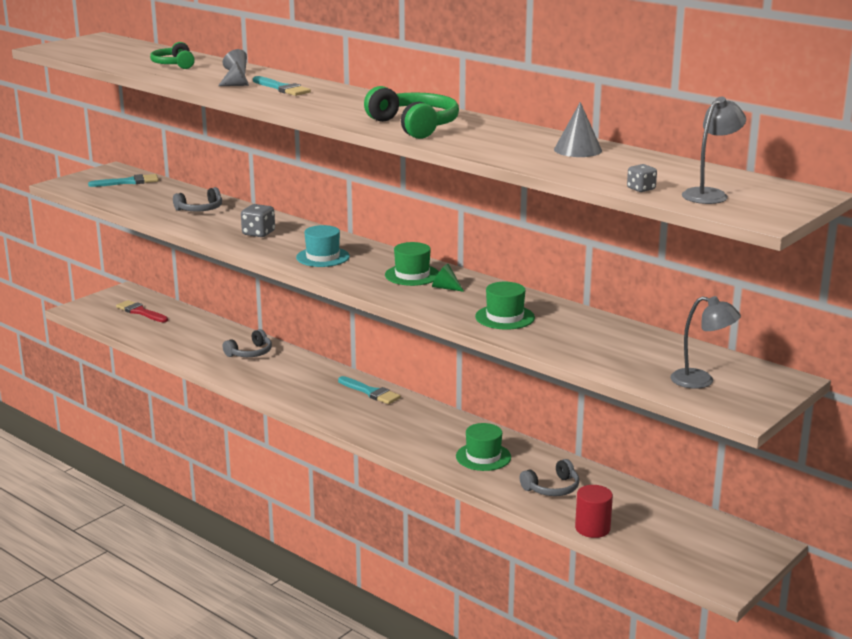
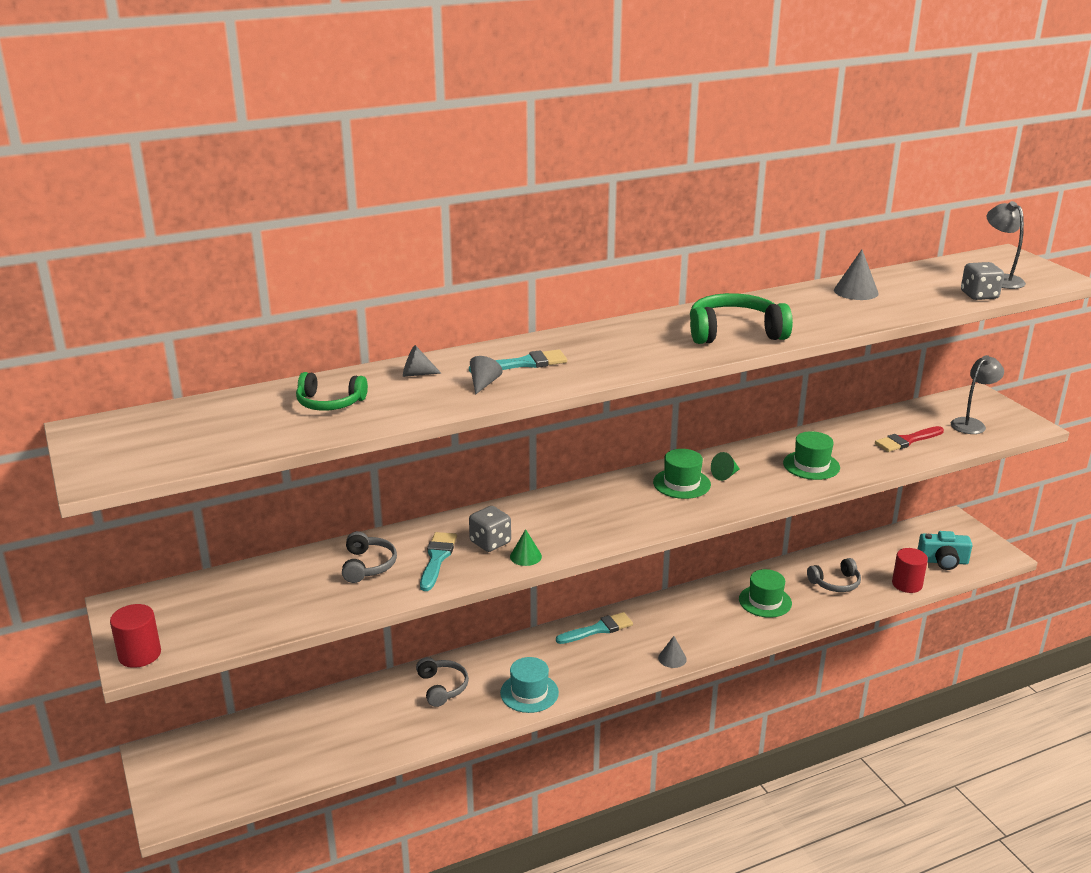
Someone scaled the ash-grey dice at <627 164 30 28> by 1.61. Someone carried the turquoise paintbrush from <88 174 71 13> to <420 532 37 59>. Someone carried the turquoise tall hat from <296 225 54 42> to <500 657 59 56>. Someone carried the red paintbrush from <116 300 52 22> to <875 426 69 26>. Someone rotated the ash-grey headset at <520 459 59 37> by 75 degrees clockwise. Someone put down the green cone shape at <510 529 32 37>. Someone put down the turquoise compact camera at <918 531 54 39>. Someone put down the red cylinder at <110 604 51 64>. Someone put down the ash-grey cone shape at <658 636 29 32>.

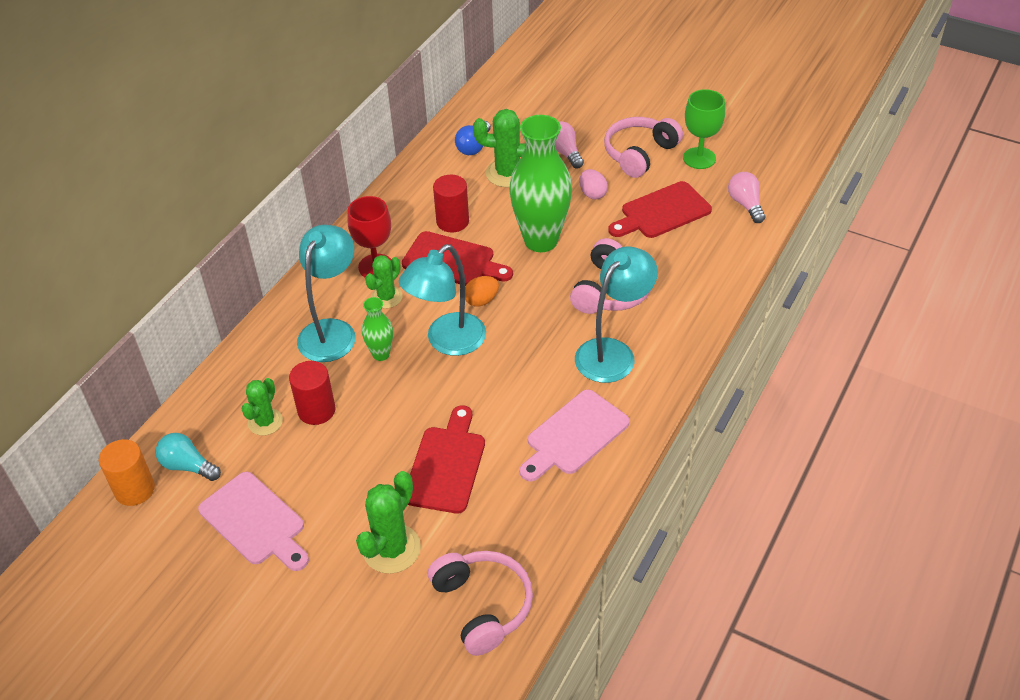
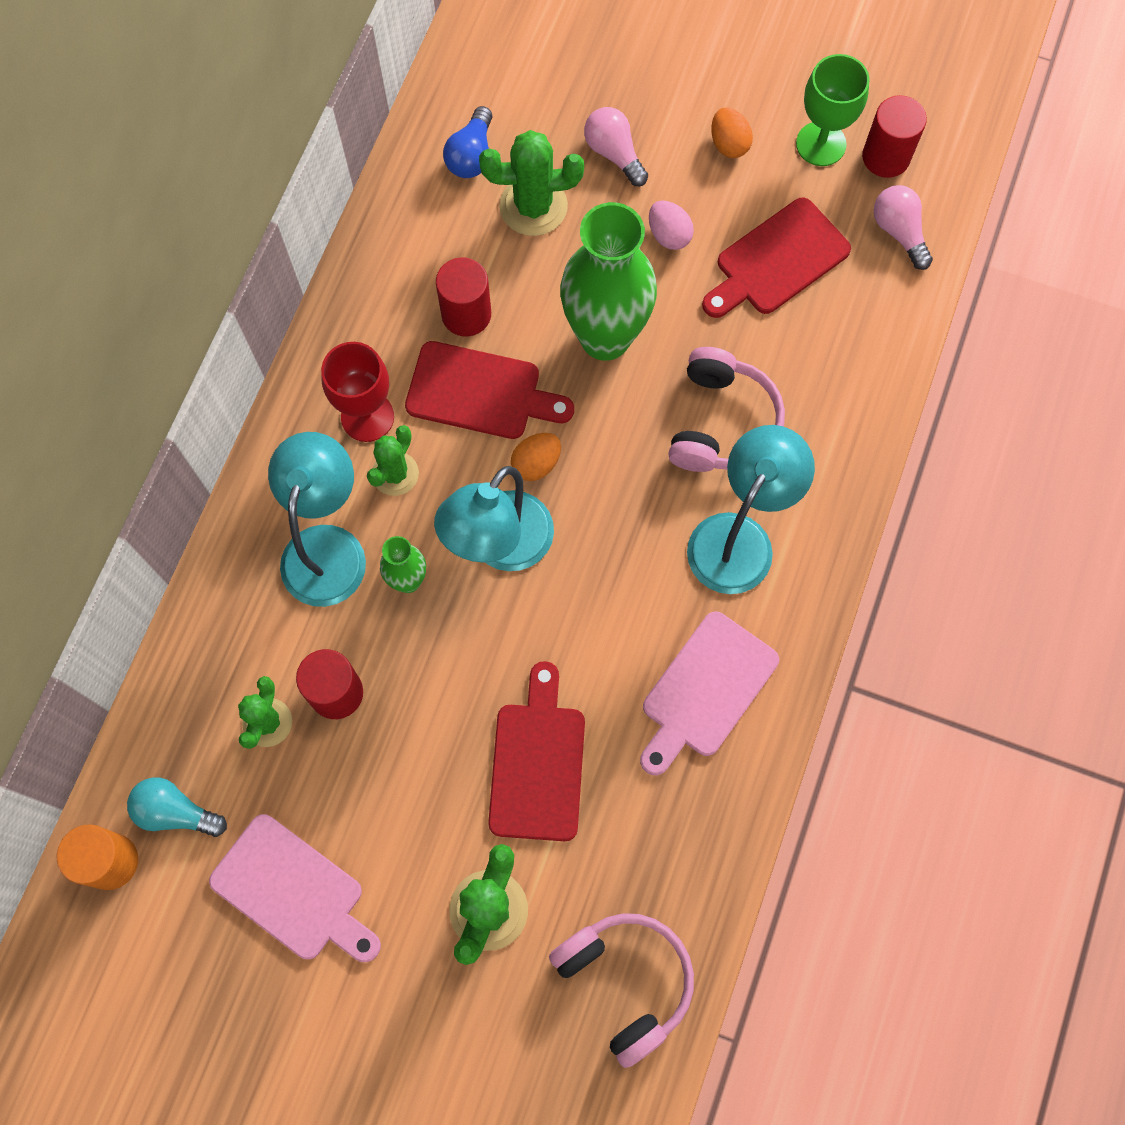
Someone swapped the rose-pink headset at <604 117 79 61> for the bright orange egg at <711 107 42 51>. Someone put down the red cylinder at <862 95 65 83>.

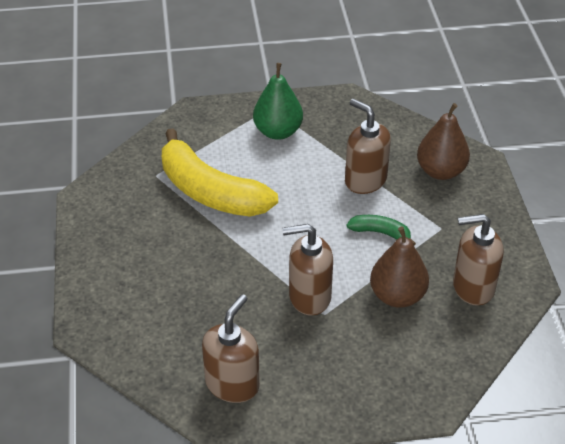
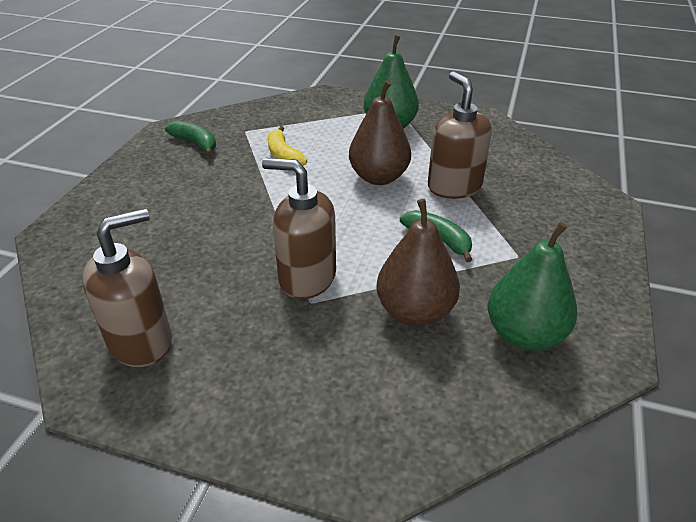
Someone carried the brown toy pear from <417 103 53 77> to <349 80 62 105>. Someone scaled the yellow banana fruit at <162 128 116 89> by 0.45. Someone swapped the brown soap pump at <453 214 51 92> for the green toy pear at <488 222 89 128>. Someone put down the green banana fruit at <165 120 51 36>.

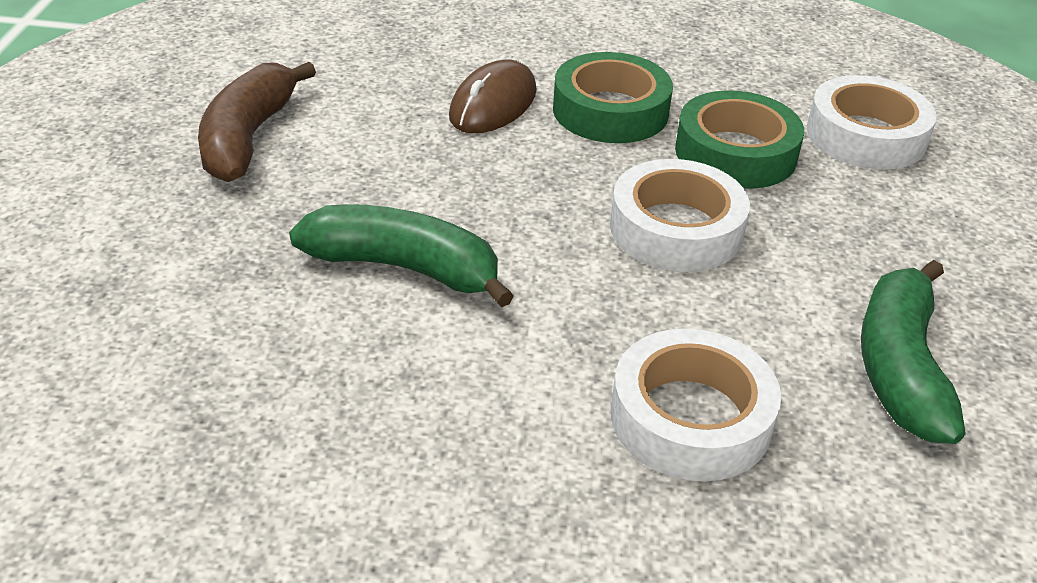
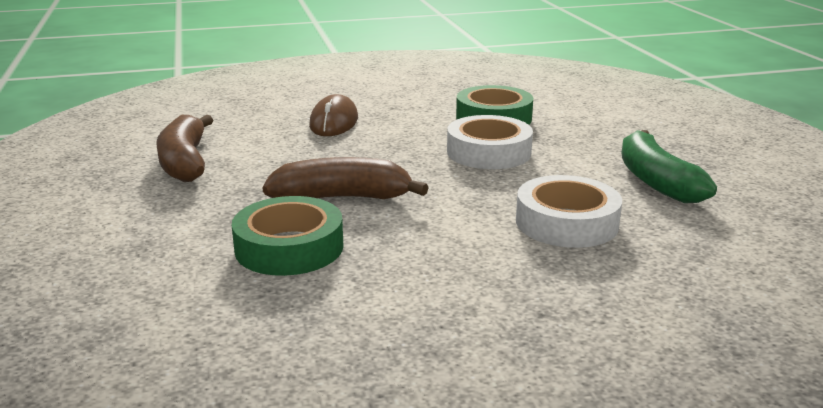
Someone carried the green tape from <553 52 120 91> to <232 196 112 80>. Someone took away the snow-white tape at <807 75 130 95>. Someone repainted the green banana fruit at <289 204 225 104>, which became the brown banana fruit at <262 157 167 42>.

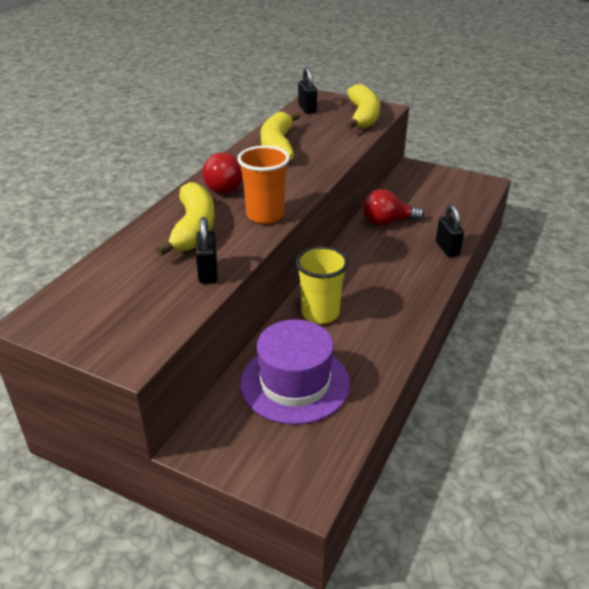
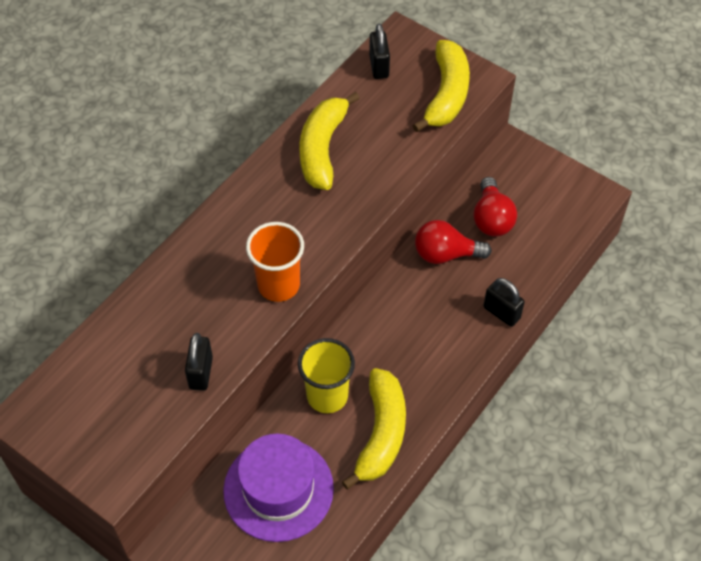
Someone carried the red bulb from <202 152 41 42> to <473 177 44 60>. Someone carried the yellow banana fruit from <156 182 59 74> to <342 368 64 121>. Someone rotated the jet-black padlock at <436 205 28 52> by 45 degrees counterclockwise.

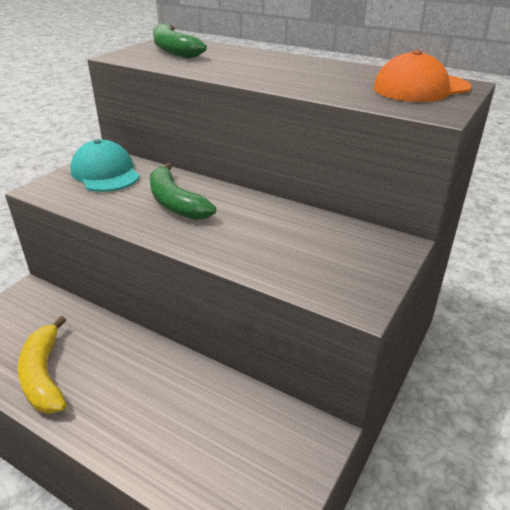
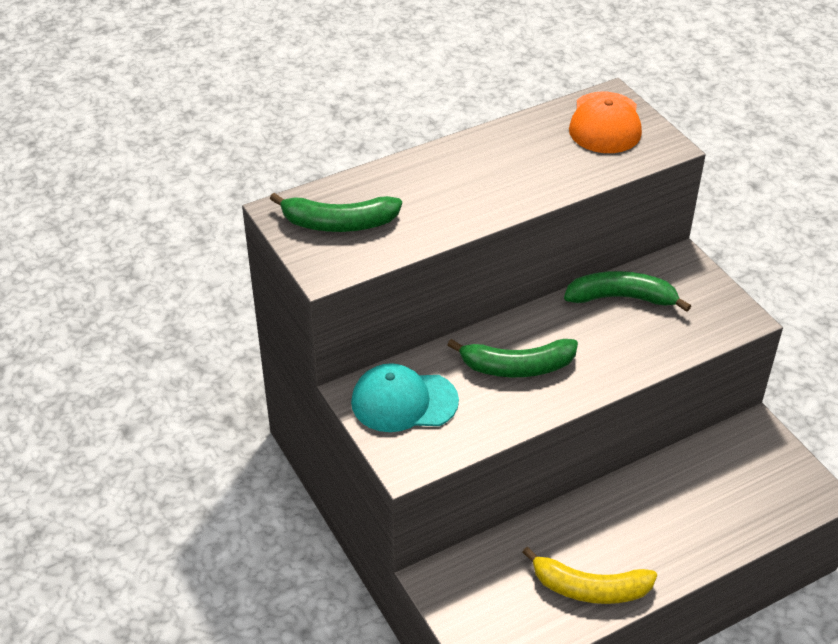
Someone put down the green banana fruit at <564 271 127 41>.

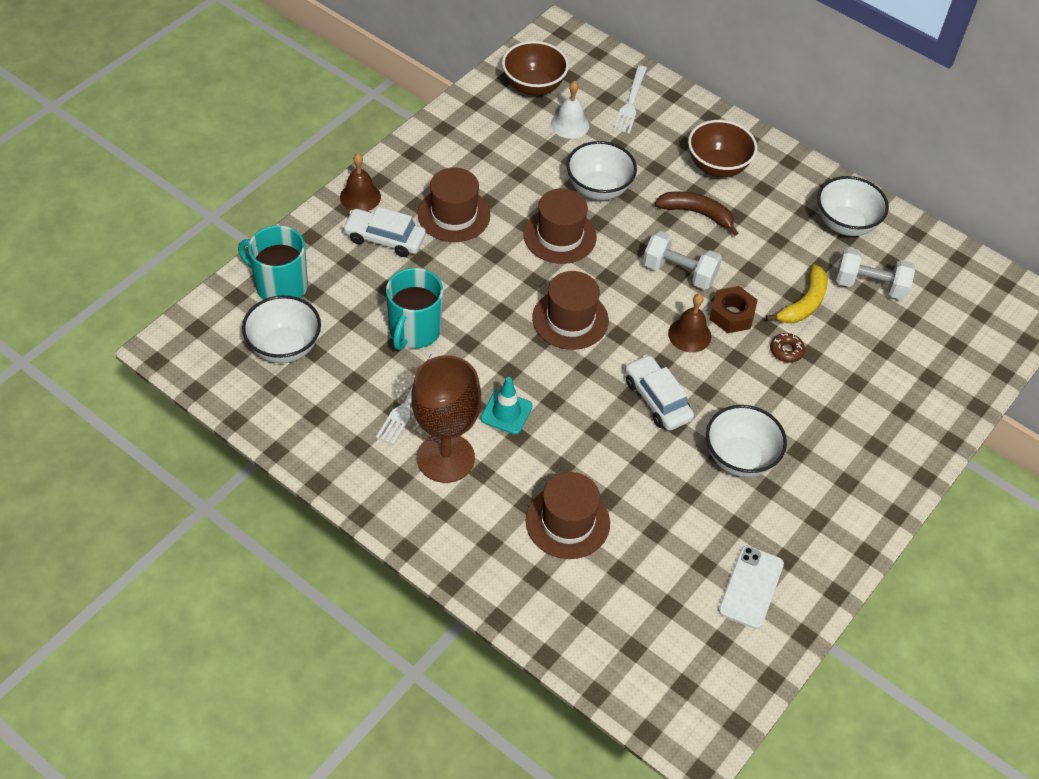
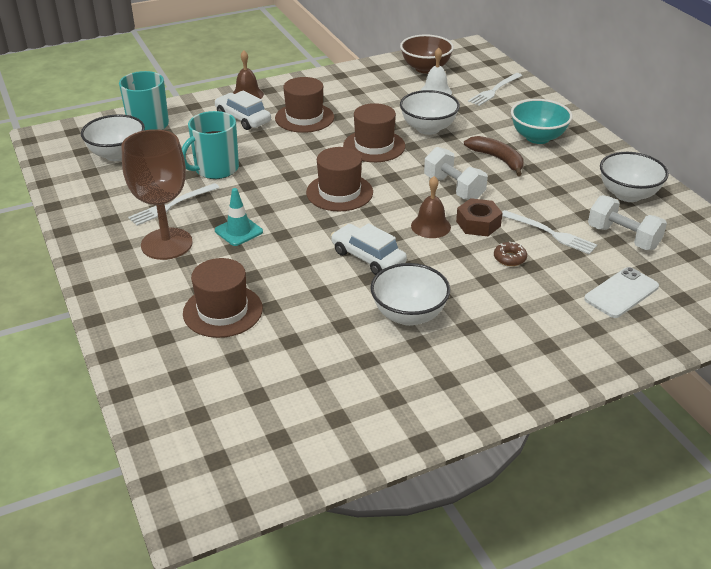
Someone repainted the brown serving bowl at <688 120 69 57>, which became the turquoise serving bowl at <511 99 61 45>. Someone swapped the yellow banana fruit at <766 264 62 59> for the snow-white fork at <502 210 95 44>. Someone rotated the snow-white car at <625 354 69 77> by 45 degrees counterclockwise. Someone carried the snow-white phone from <718 546 66 83> to <584 267 75 51>.

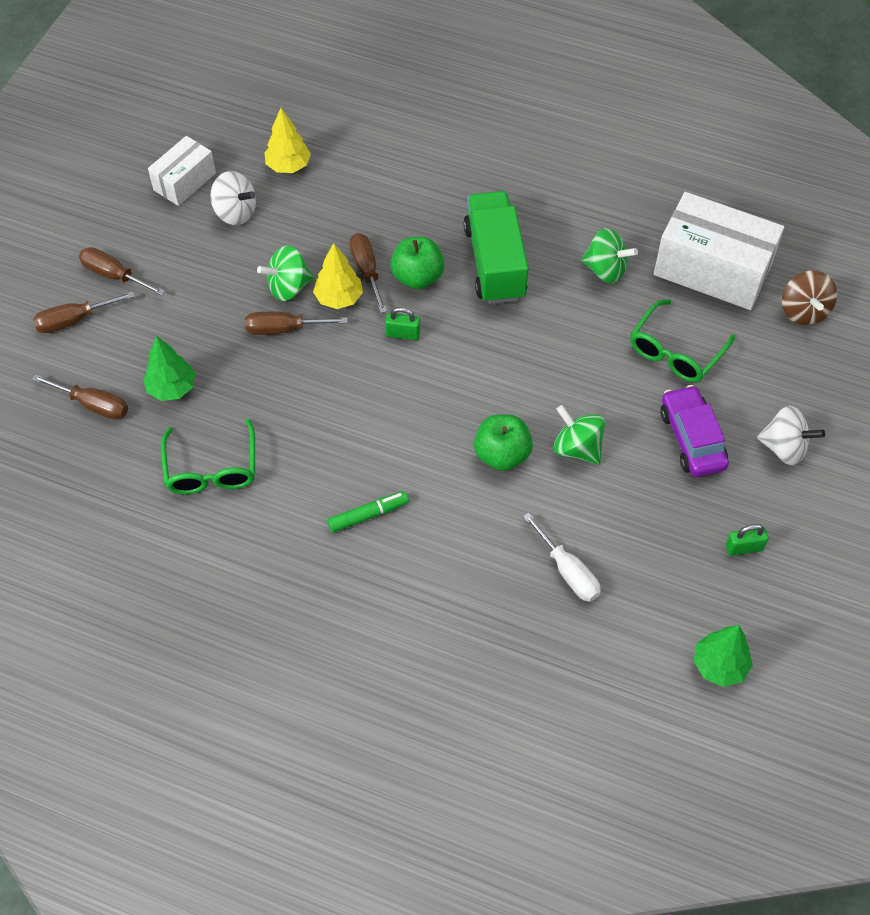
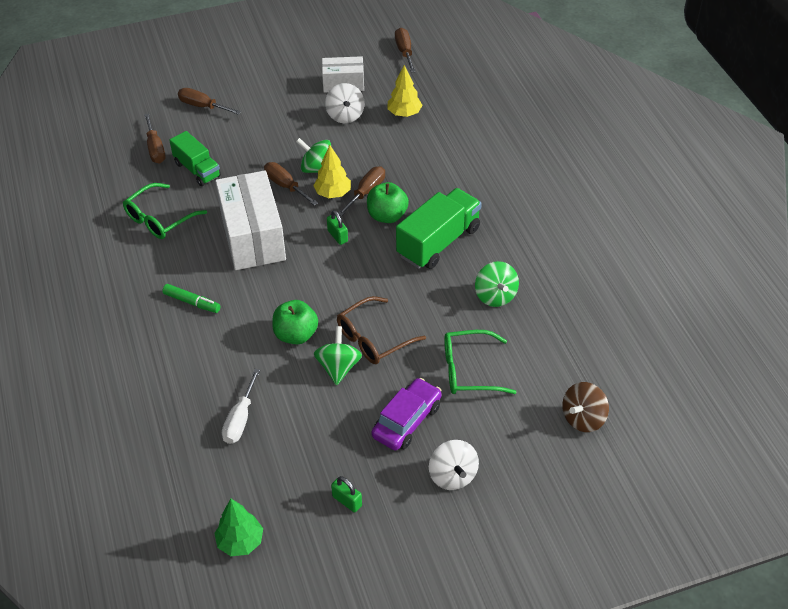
Someone carried the snow-white box from <654 192 130 118> to <215 170 71 100>. Someone carried the brown flat screwdriver from <79 247 86 49> to <395 28 21 45>. Someone swapped the green fir tree at <143 336 52 65> for the green toy truck at <169 131 52 55>. Someone put down the brown spectacles at <337 296 89 68>.

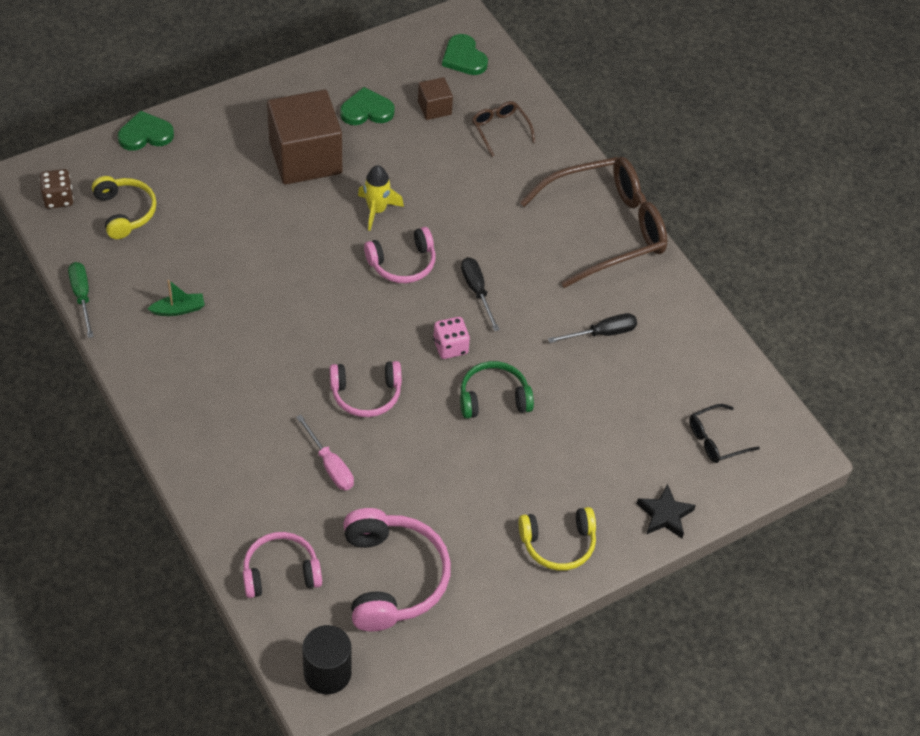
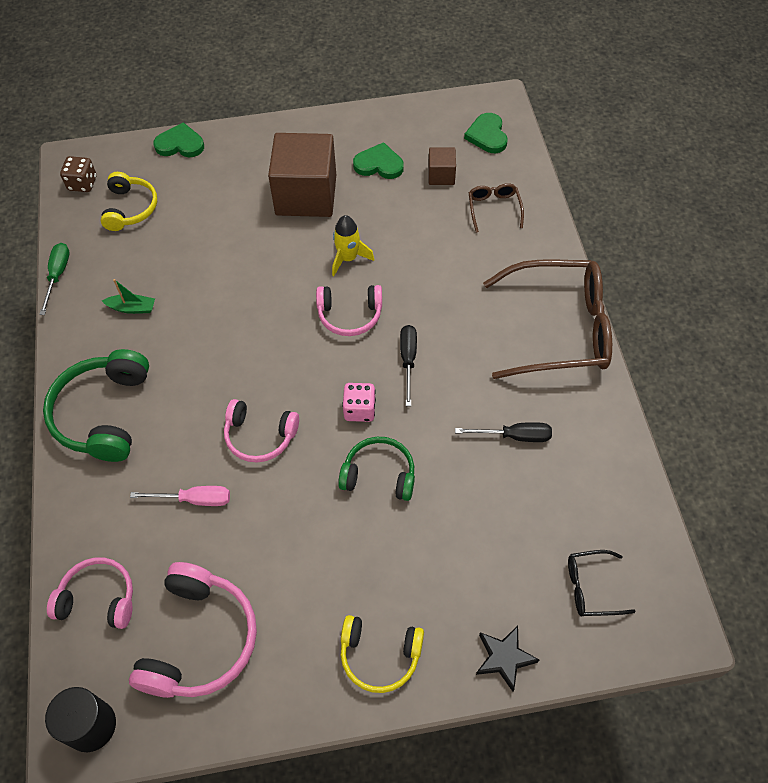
Someone rotated the rose-pink flat screwdriver at <296 415 58 75> by 75 degrees counterclockwise. Someone put down the green headset at <43 349 106 113>.

